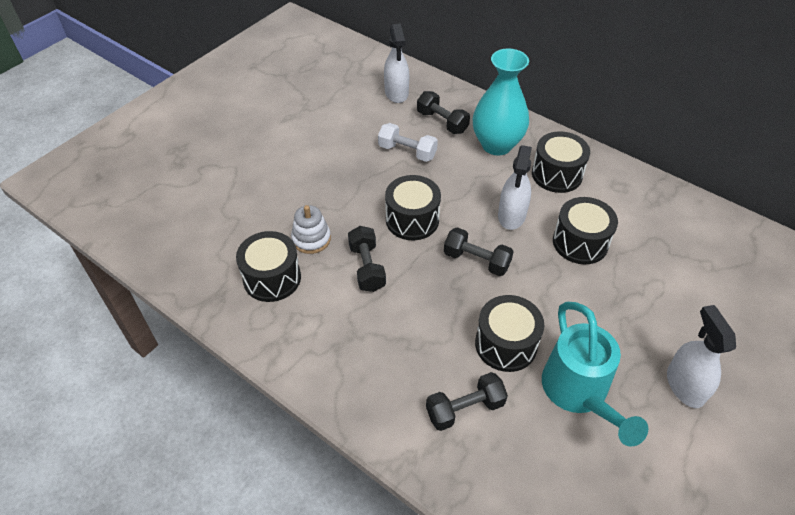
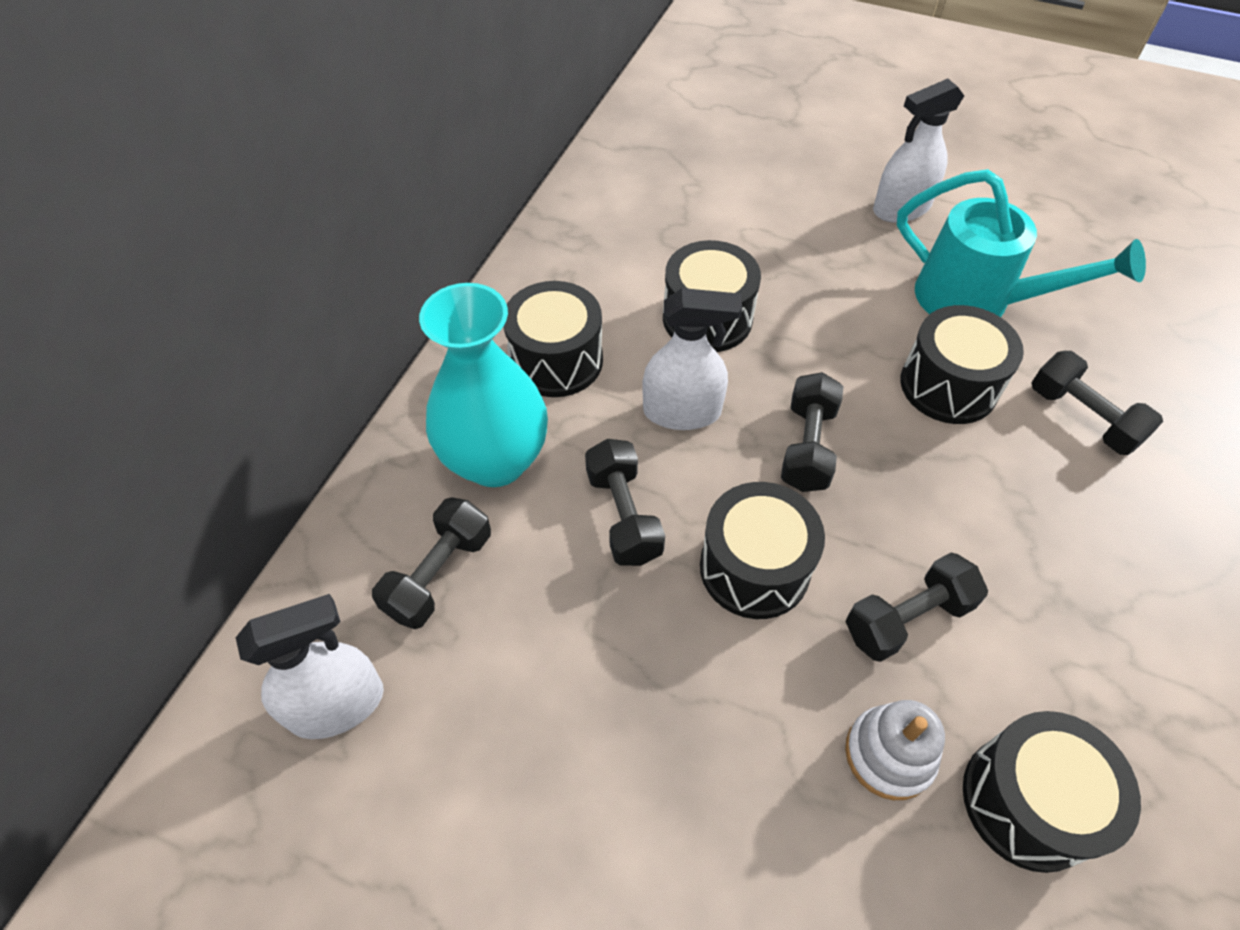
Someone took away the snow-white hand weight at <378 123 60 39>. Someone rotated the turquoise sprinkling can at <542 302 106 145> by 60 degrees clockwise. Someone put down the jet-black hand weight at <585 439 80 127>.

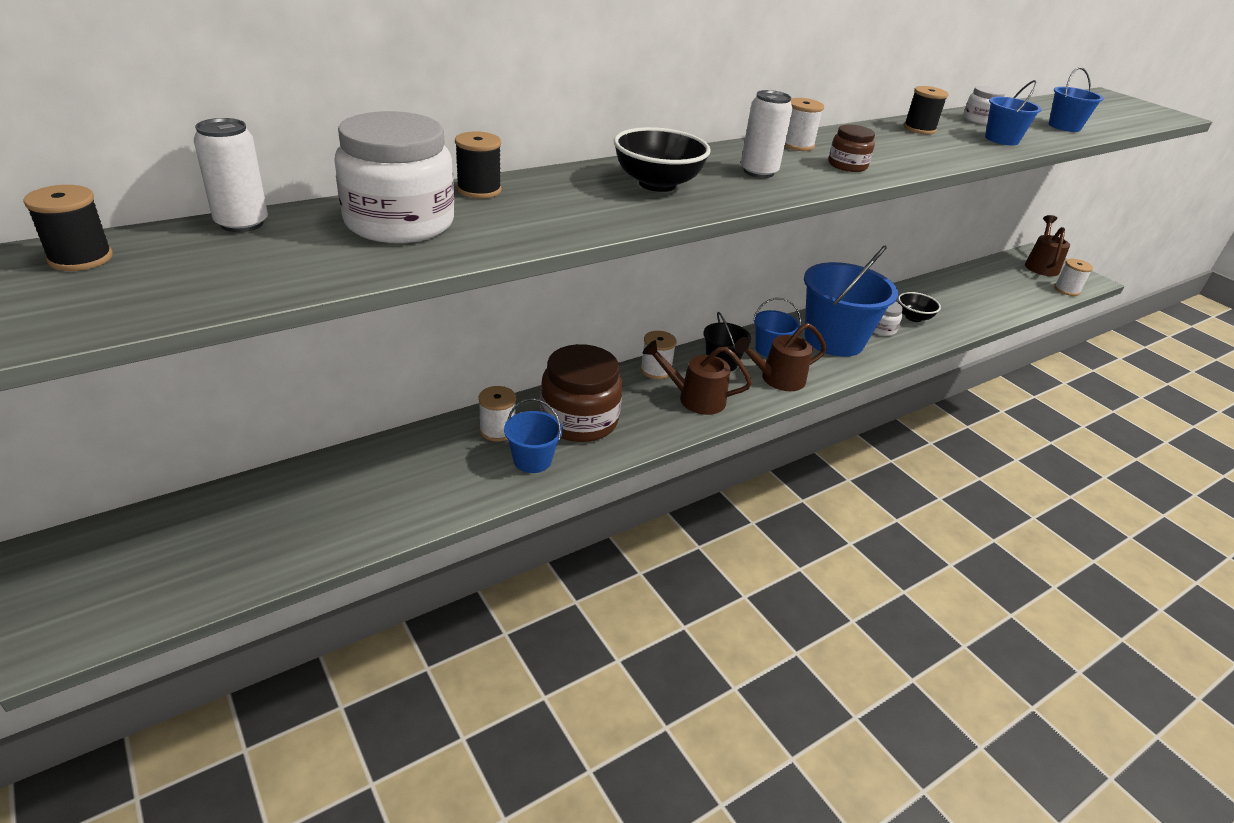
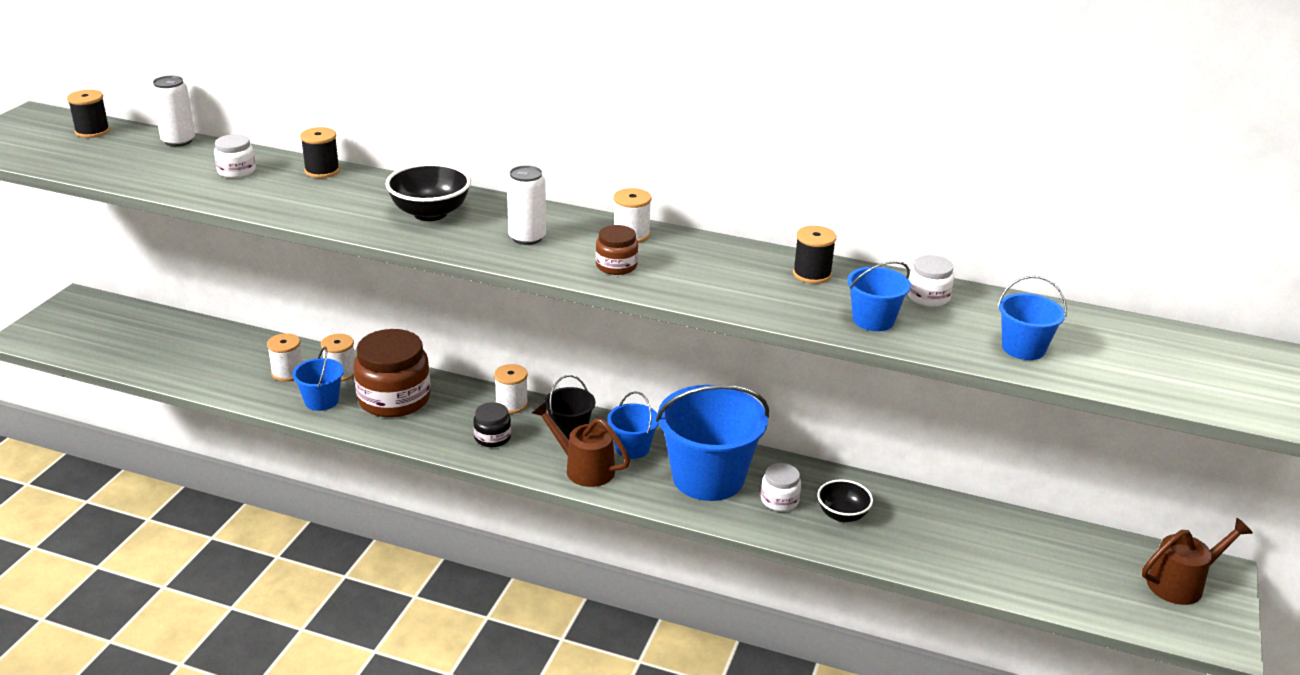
Someone scaled the snow-white jam jar at <334 111 120 132> by 0.49. Someone carried the snow-white reel of thread from <1054 259 39 37> to <267 333 35 48>. Someone swapped the brown sprinkling can at <643 340 109 75> for the jet-black jam jar at <473 402 38 45>.

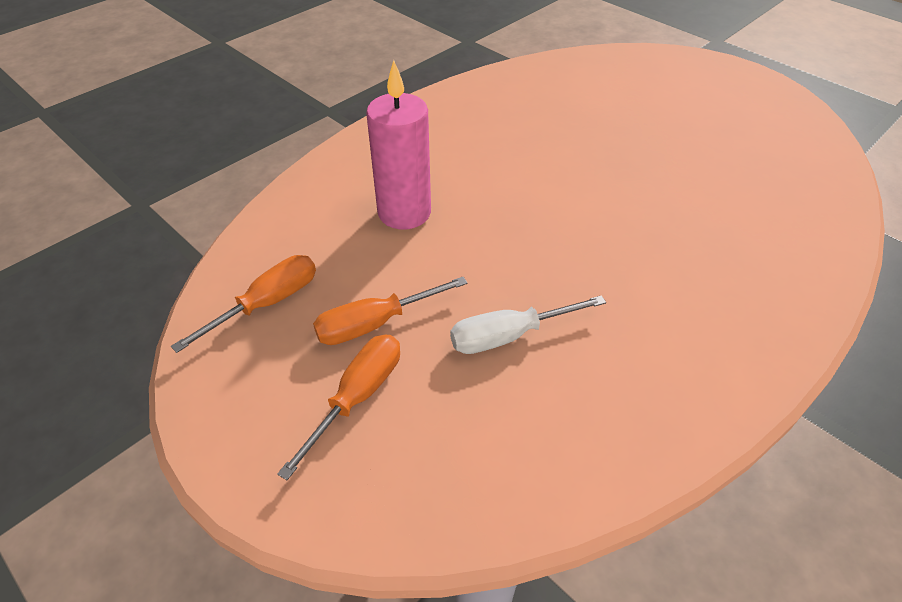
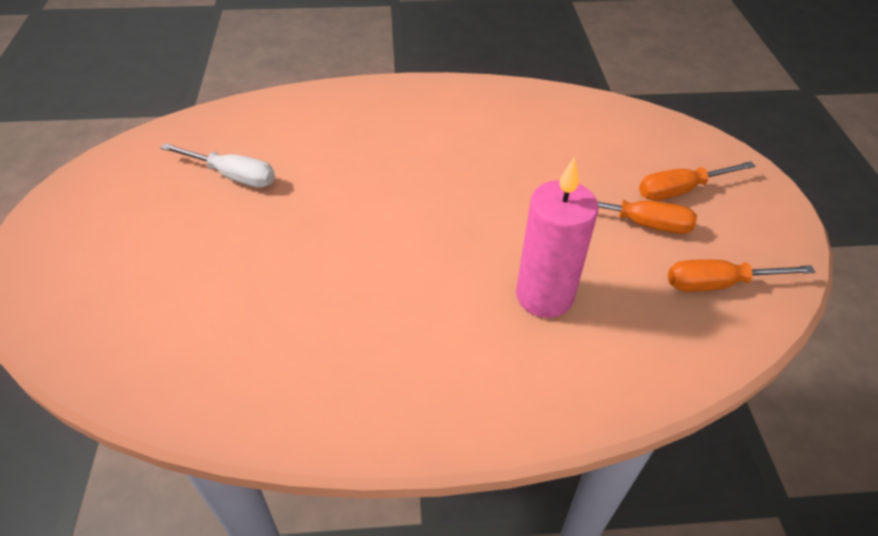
Someone carried the snow-white flat screwdriver from <450 295 156 59> to <161 143 114 45>.

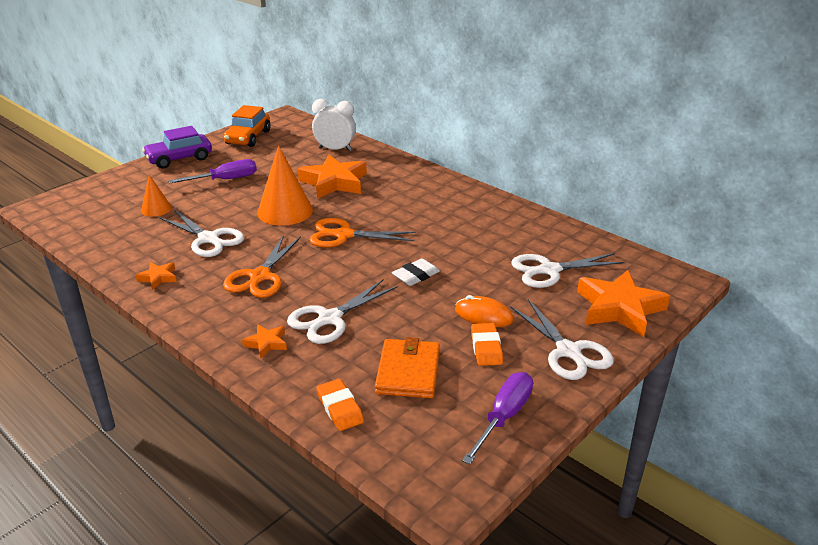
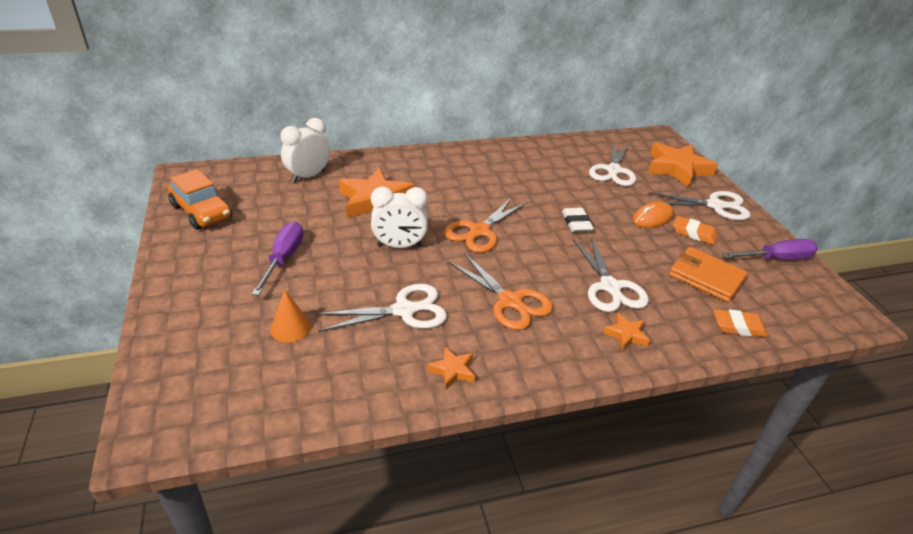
Someone took away the purple car at <142 126 70 43>. Someone swapped the bright orange cone shape at <257 145 56 81> for the snow-white alarm clock at <371 187 57 61>. Someone rotated the purple flat screwdriver at <462 372 71 93> by 105 degrees clockwise.

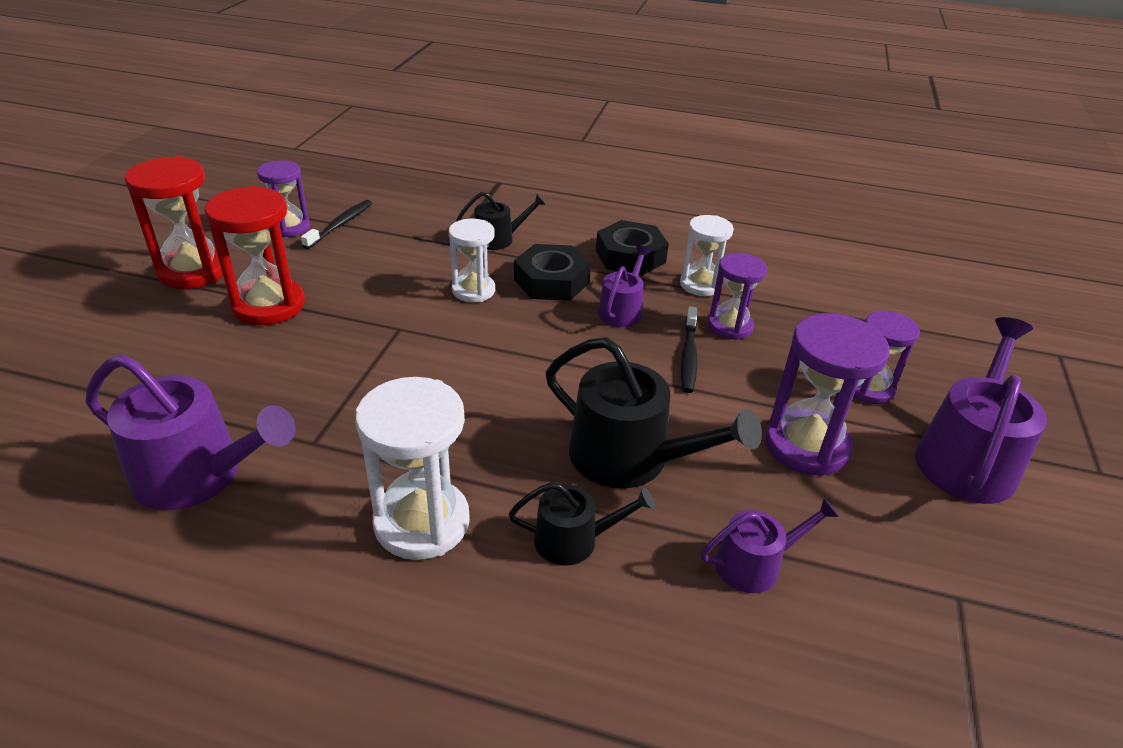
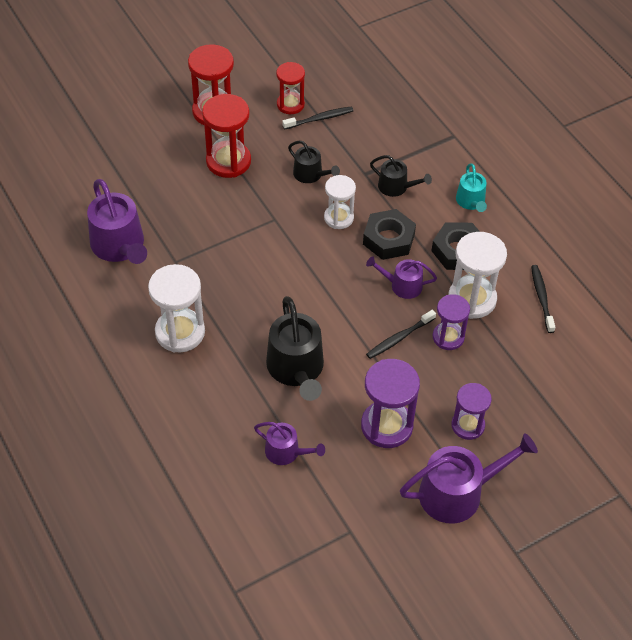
Someone repainted the purple hourglass at <257 160 53 77>, which became the red hourglass at <276 62 29 52>. Someone scaled the snow-white hourglass at <680 215 54 81> by 1.55. Someone rotated the purple sprinkling can at <598 245 53 82> by 150 degrees counterclockwise. Someone carried the jet-black sprinkling can from <509 482 146 84> to <288 141 52 42>. Someone put down the turquoise sprinkling can at <456 163 31 49>. Someone put down the jet-black dental brush at <531 265 24 68>.

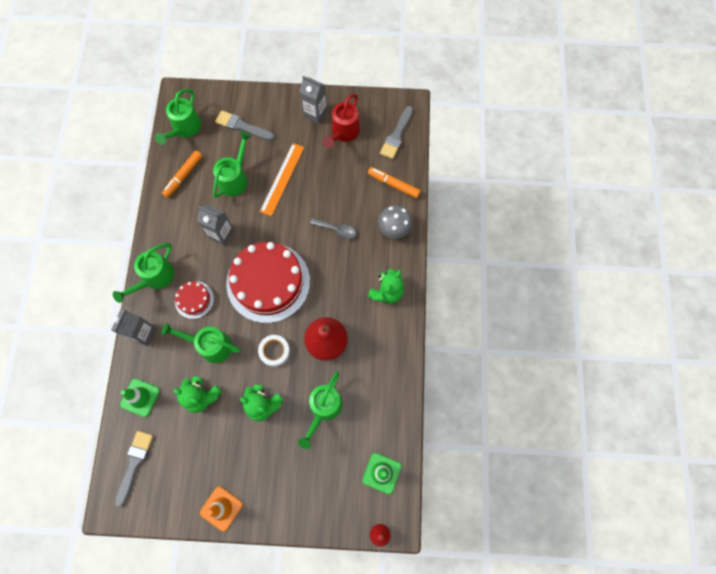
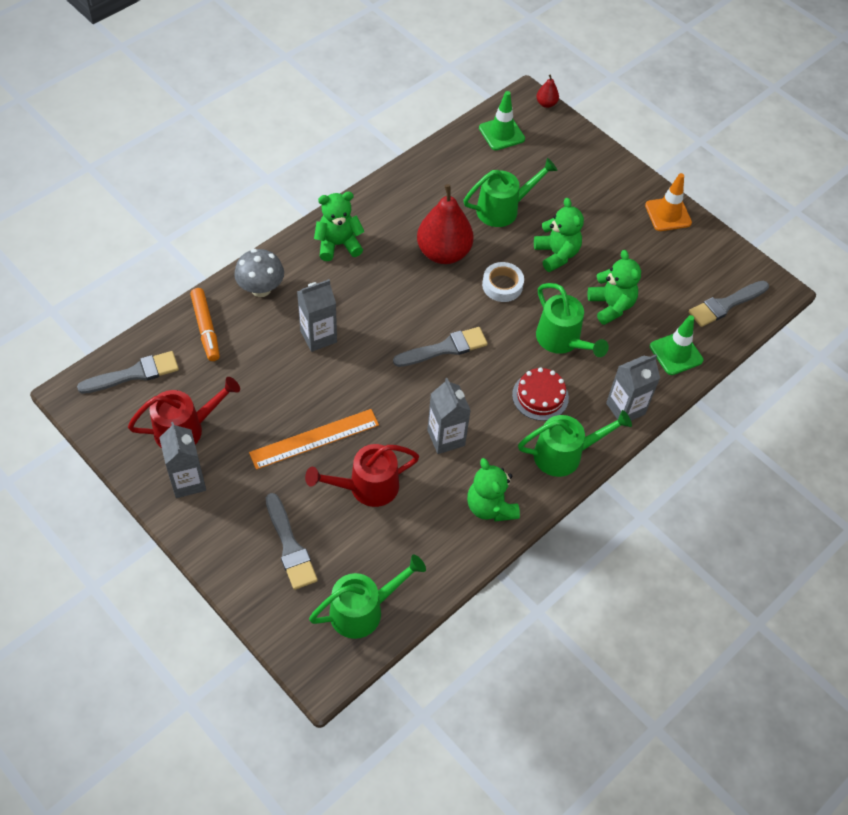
Someone repainted the green sprinkling can at <213 131 39 67>, which became the red sprinkling can at <305 444 114 63>. Someone took away the bright orange marker pen at <162 151 40 47>. Someone swapped the ash-grey teaspoon at <310 218 46 21> for the ash-grey juice carton at <297 279 40 73>. Someone swapped the red gateau at <226 242 84 81> for the ash-grey paintbrush at <393 327 95 40>. Someone put down the green teddy at <467 458 53 63>.

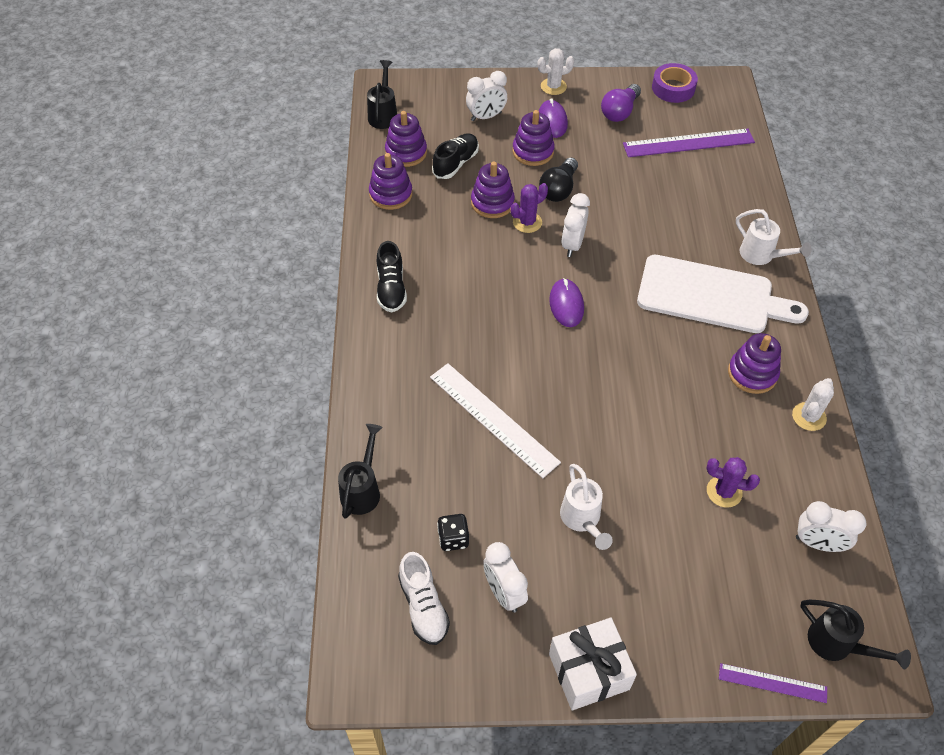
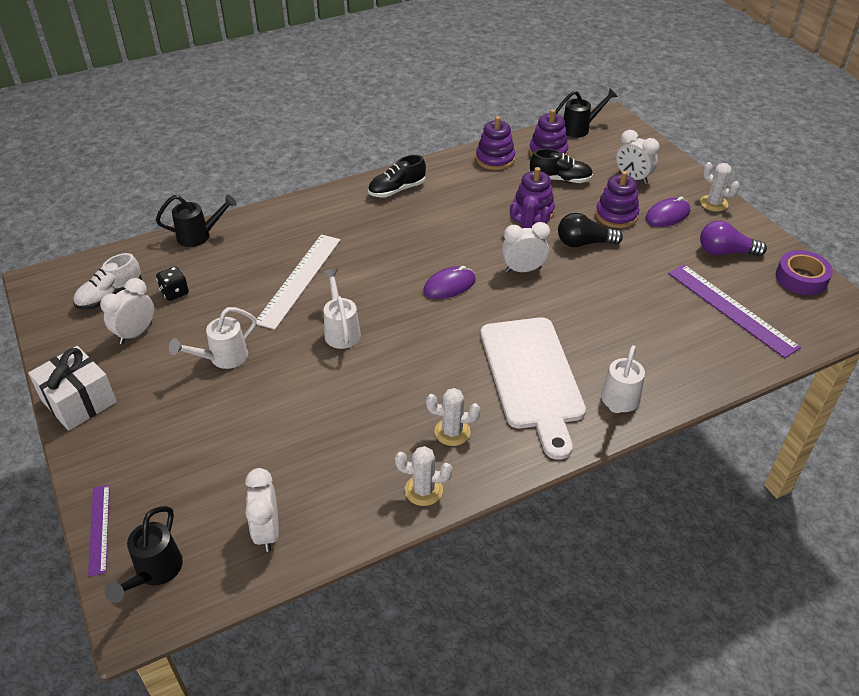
Someone swapped the purple ring stacker at <728 333 53 61> for the snow-white saguaro cactus at <426 388 54 58>. Someone took away the purple saguaro cactus at <706 457 54 51>. Someone put down the snow-white sprinkling can at <323 269 38 80>.

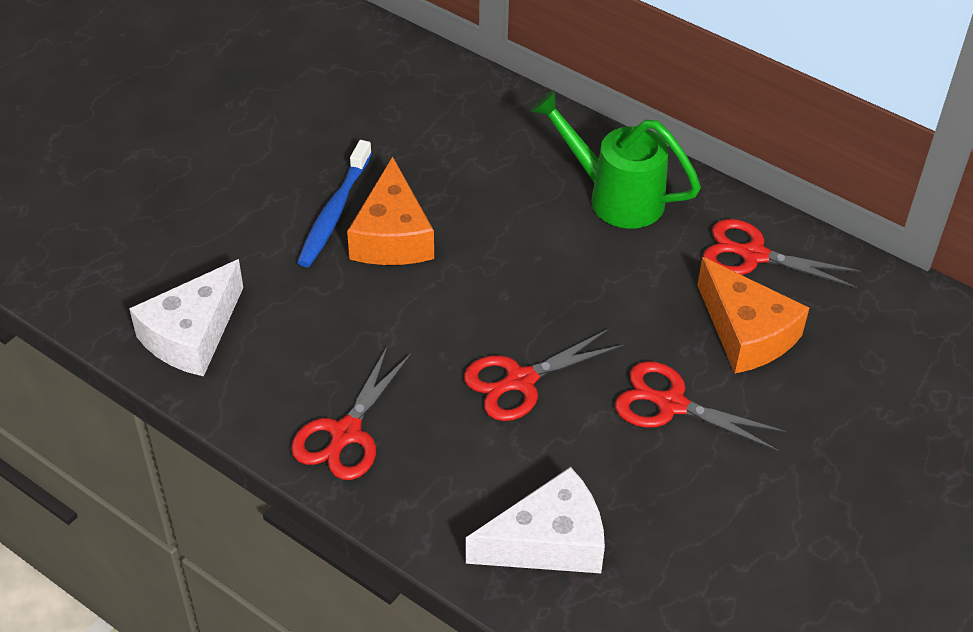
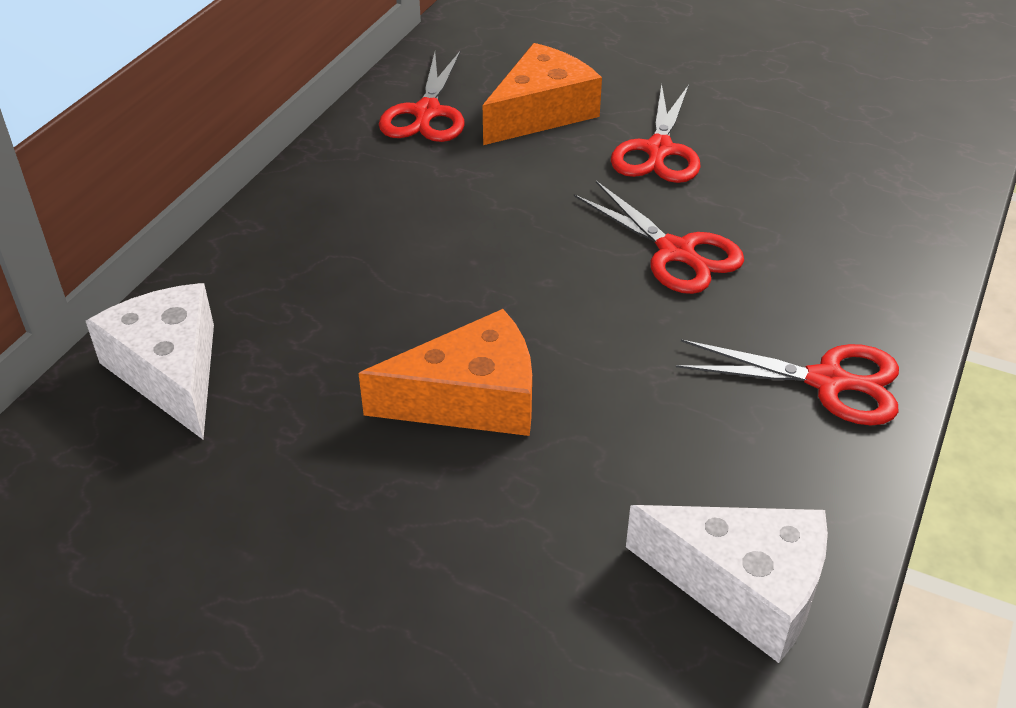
Someone took away the green sprinkling can at <530 90 171 139>. Someone took away the cobalt dental brush at <297 140 75 127>. Someone carried the snow-white piece of cheese from <466 467 139 106> to <86 283 128 156>.

